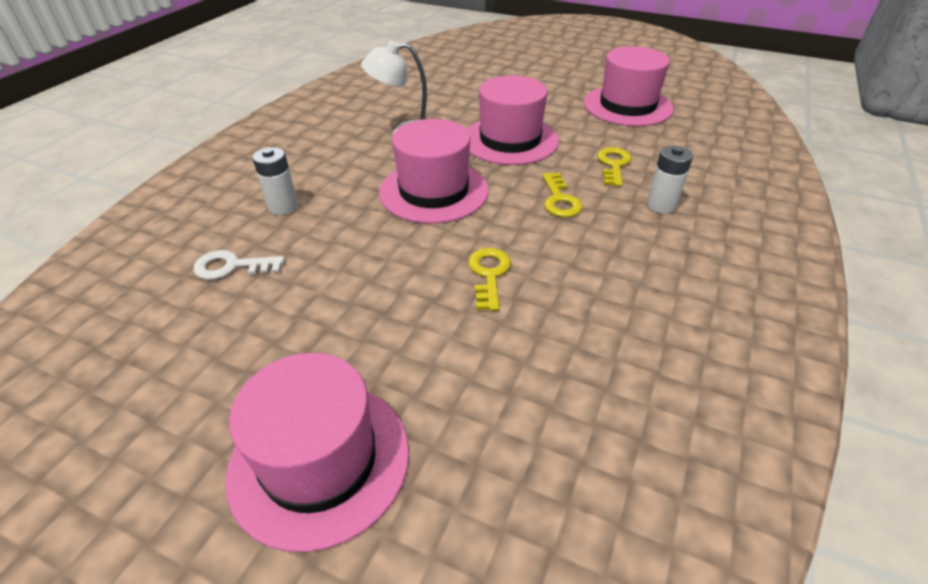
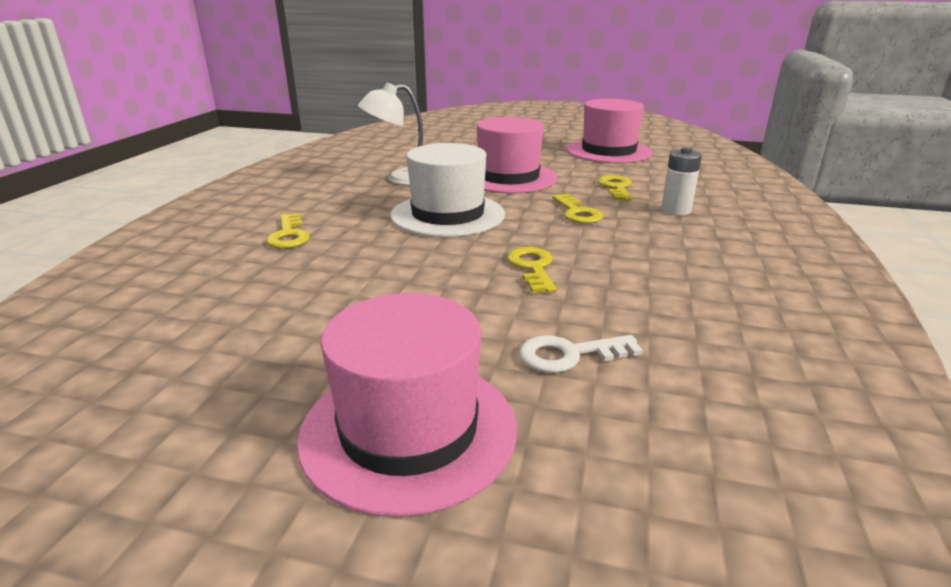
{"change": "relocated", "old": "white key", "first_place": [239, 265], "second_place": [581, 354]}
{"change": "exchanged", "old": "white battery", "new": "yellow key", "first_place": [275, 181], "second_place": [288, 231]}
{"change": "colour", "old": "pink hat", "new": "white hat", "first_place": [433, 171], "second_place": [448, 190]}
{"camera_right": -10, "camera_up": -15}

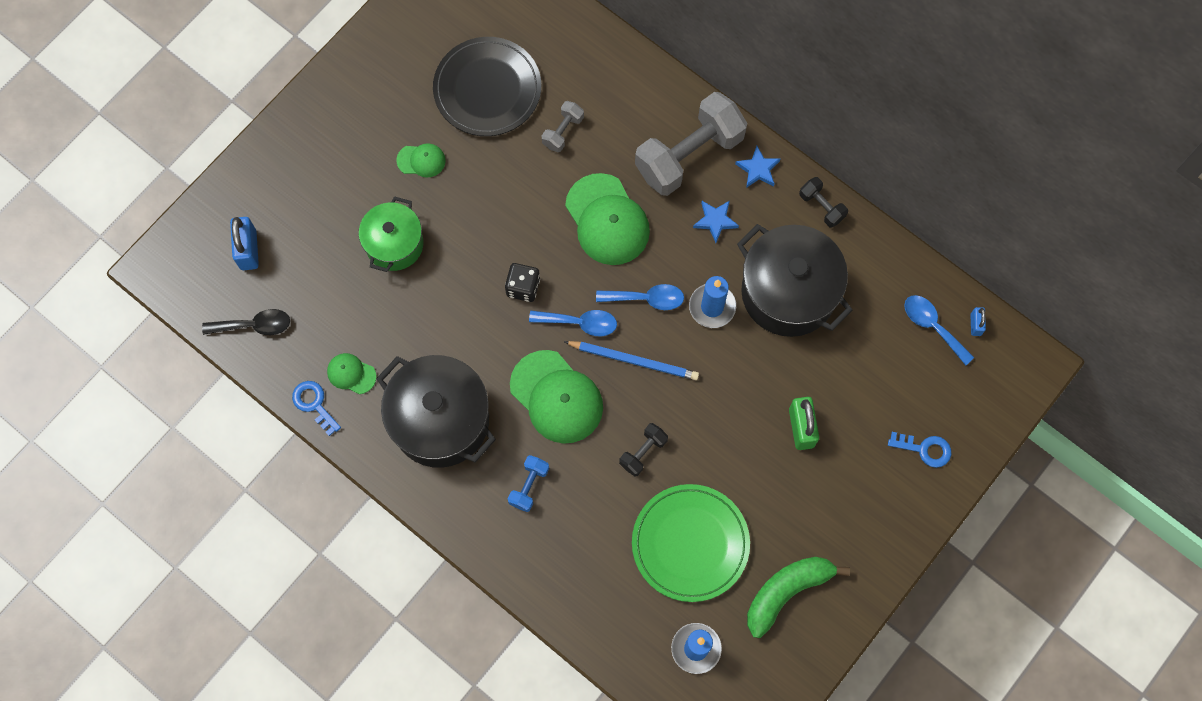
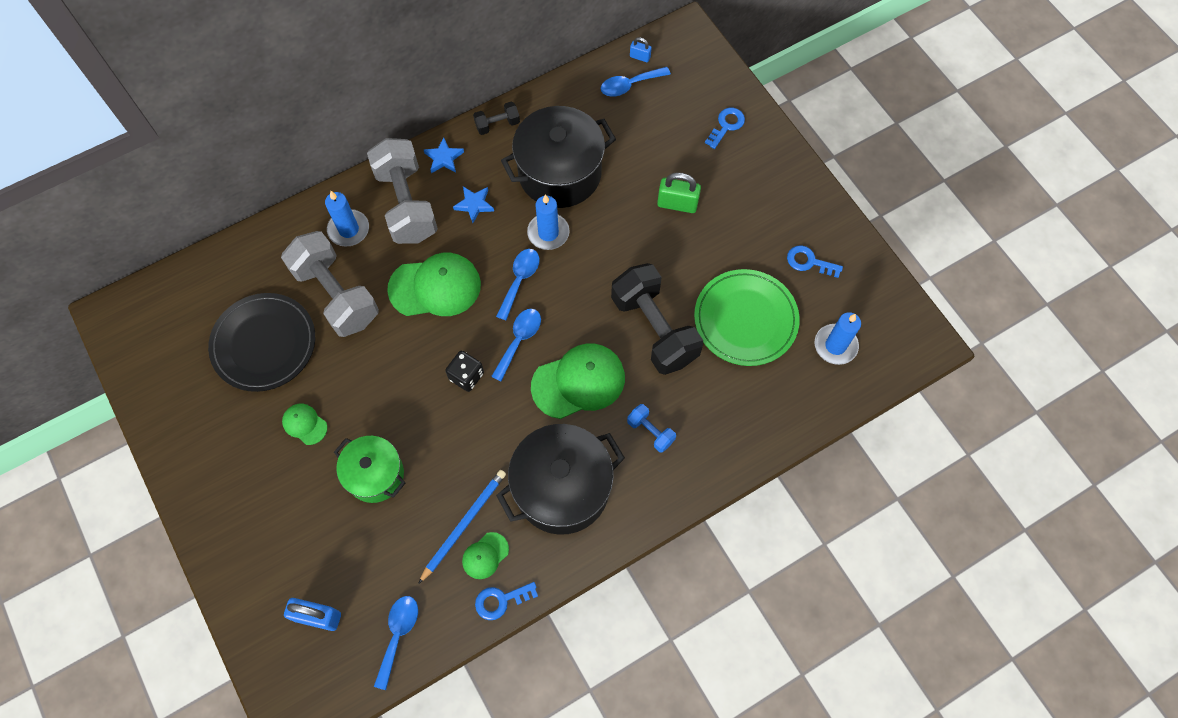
{"change": "colour", "old": "black spoon", "new": "blue spoon", "first_place": [246, 322], "second_place": [396, 643]}
{"change": "spun", "old": "green cap", "first_place": [421, 160], "second_place": [304, 424], "degrees": -75}
{"change": "size", "old": "grey dumbbell", "first_place": [563, 126], "second_place": [330, 284], "factor": 2.21}
{"change": "relocated", "old": "blue pencil", "first_place": [631, 360], "second_place": [462, 527]}
{"change": "size", "old": "black dumbbell", "first_place": [643, 449], "second_place": [657, 319], "factor": 2.21}
{"change": "exchanged", "old": "green banana", "new": "blue key", "first_place": [798, 597], "second_place": [815, 261]}
{"change": "appeared", "new": "blue candle", "second_place": [347, 219]}
{"camera_right": -70, "camera_up": -5}

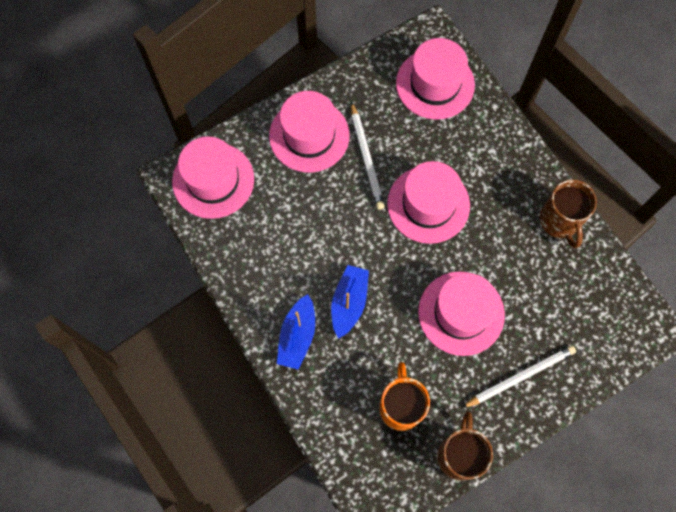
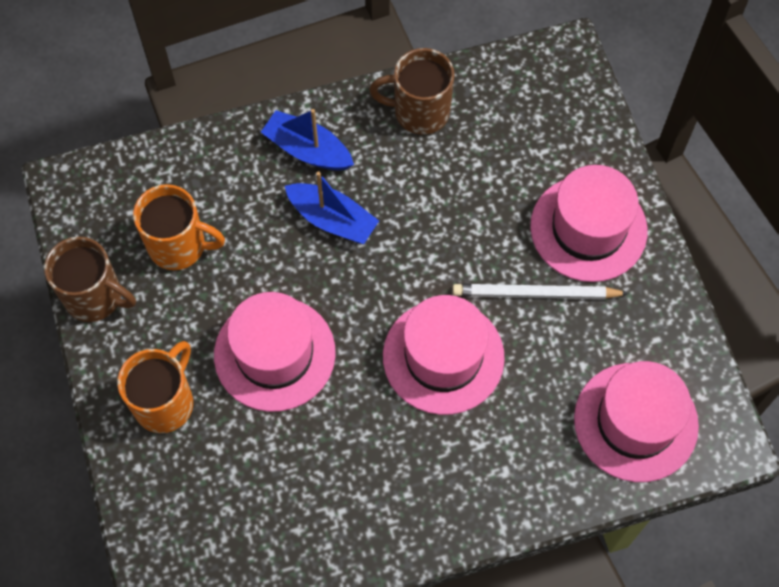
{"change": "missing", "old": "pink hat", "first_place": [213, 177]}
{"change": "exchanged", "old": "white pencil", "new": "orange mug", "first_place": [519, 376], "second_place": [155, 387]}
{"change": "relocated", "old": "brown mug", "first_place": [568, 213], "second_place": [411, 91]}
{"camera_right": 105, "camera_up": -5}

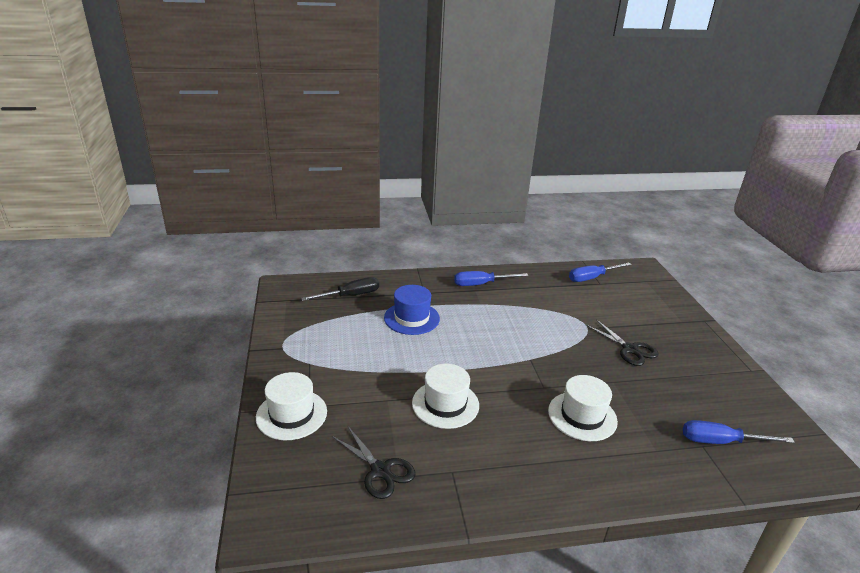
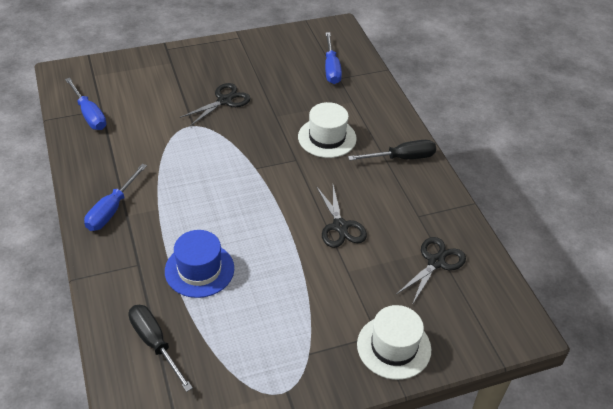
{"change": "exchanged", "old": "white hat", "new": "black scissors", "first_place": [445, 396], "second_place": [341, 216]}
{"change": "spun", "old": "blue screwdriver", "first_place": [491, 278], "second_place": [115, 197], "degrees": 45}
{"change": "appeared", "new": "black screwdriver", "second_place": [392, 150]}
{"camera_right": -100, "camera_up": 15}

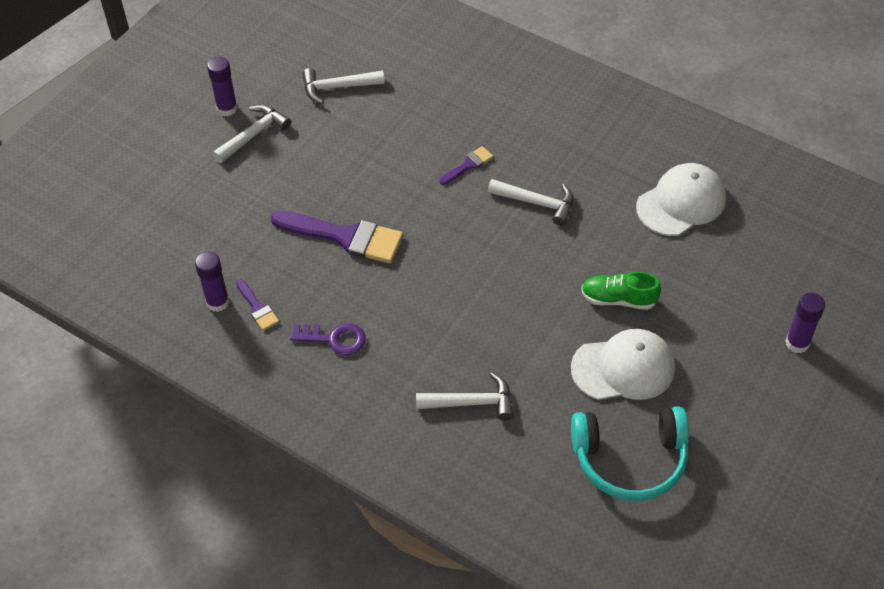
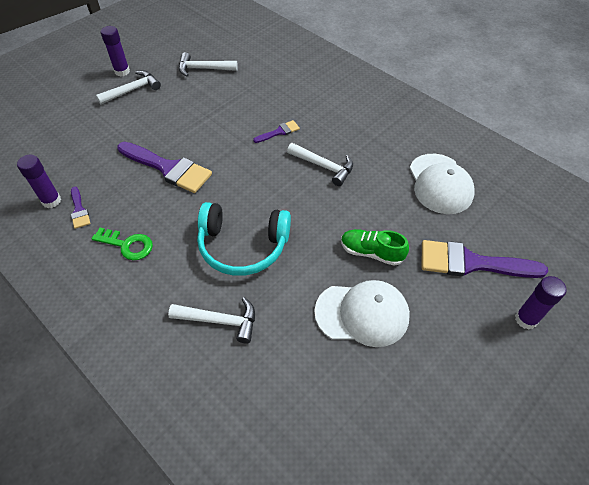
{"change": "colour", "old": "purple key", "new": "green key", "first_place": [328, 339], "second_place": [122, 244]}
{"change": "relocated", "old": "turquoise headphones", "first_place": [630, 453], "second_place": [244, 239]}
{"change": "spun", "old": "white cap", "first_place": [681, 199], "second_place": [442, 184], "degrees": 105}
{"change": "appeared", "new": "purple brush", "second_place": [485, 259]}
{"camera_right": 10, "camera_up": 0}

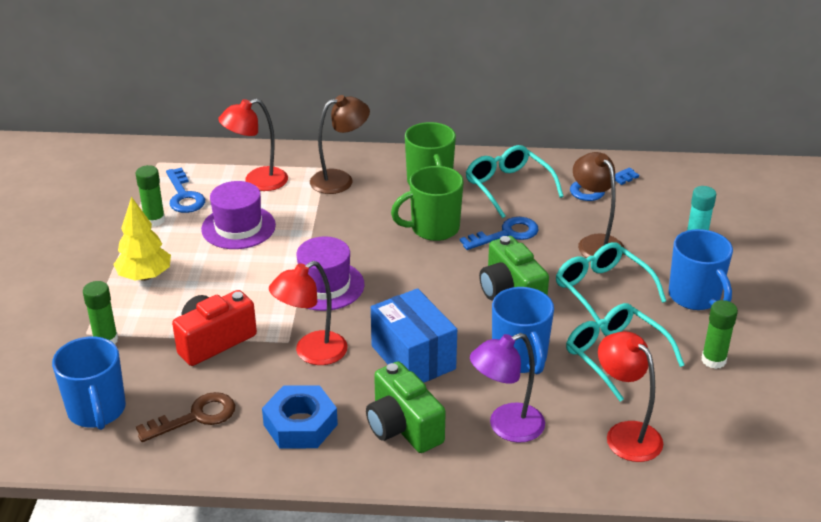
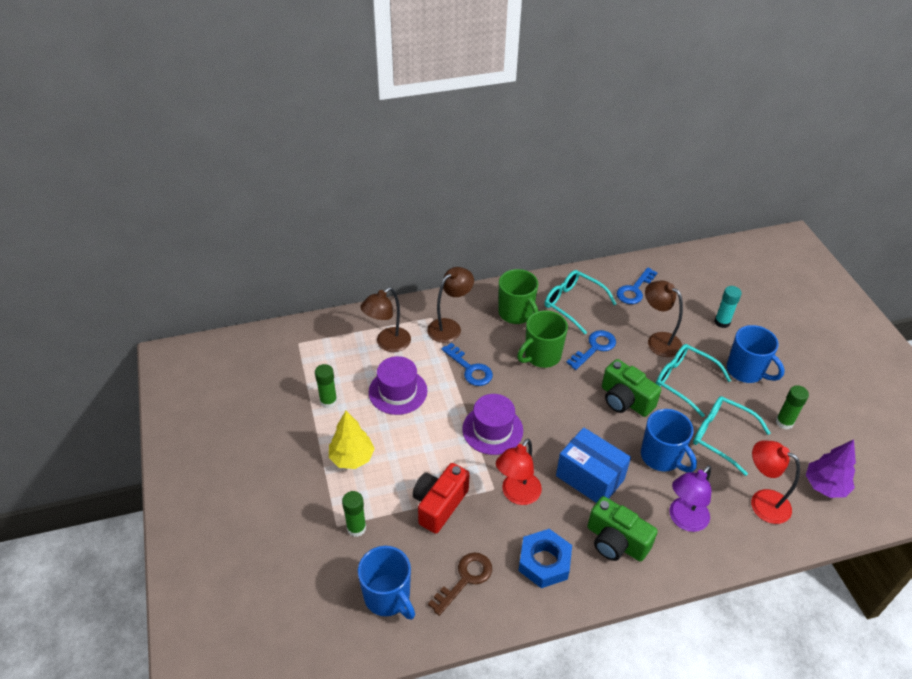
{"change": "relocated", "old": "blue key", "first_place": [185, 190], "second_place": [467, 364]}
{"change": "colour", "old": "red lamp", "new": "brown lamp", "first_place": [253, 145], "second_place": [385, 319]}
{"change": "appeared", "new": "purple tree", "second_place": [831, 469]}
{"camera_right": -20, "camera_up": 10}

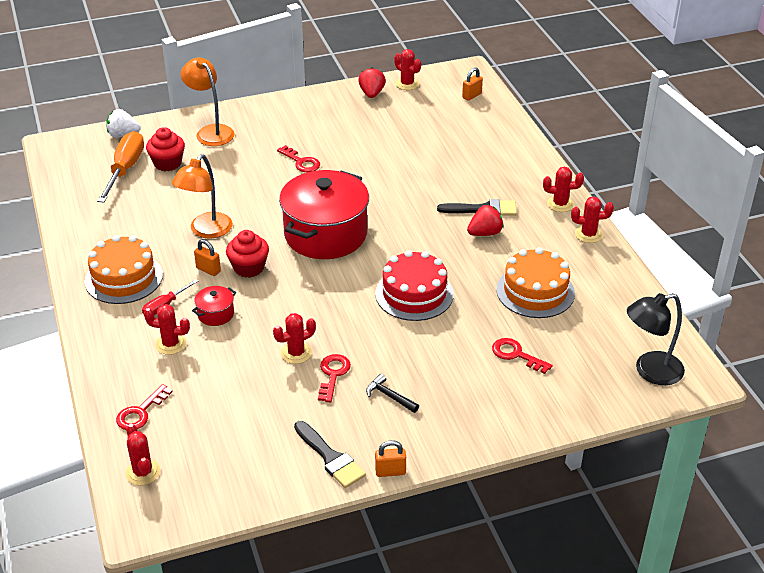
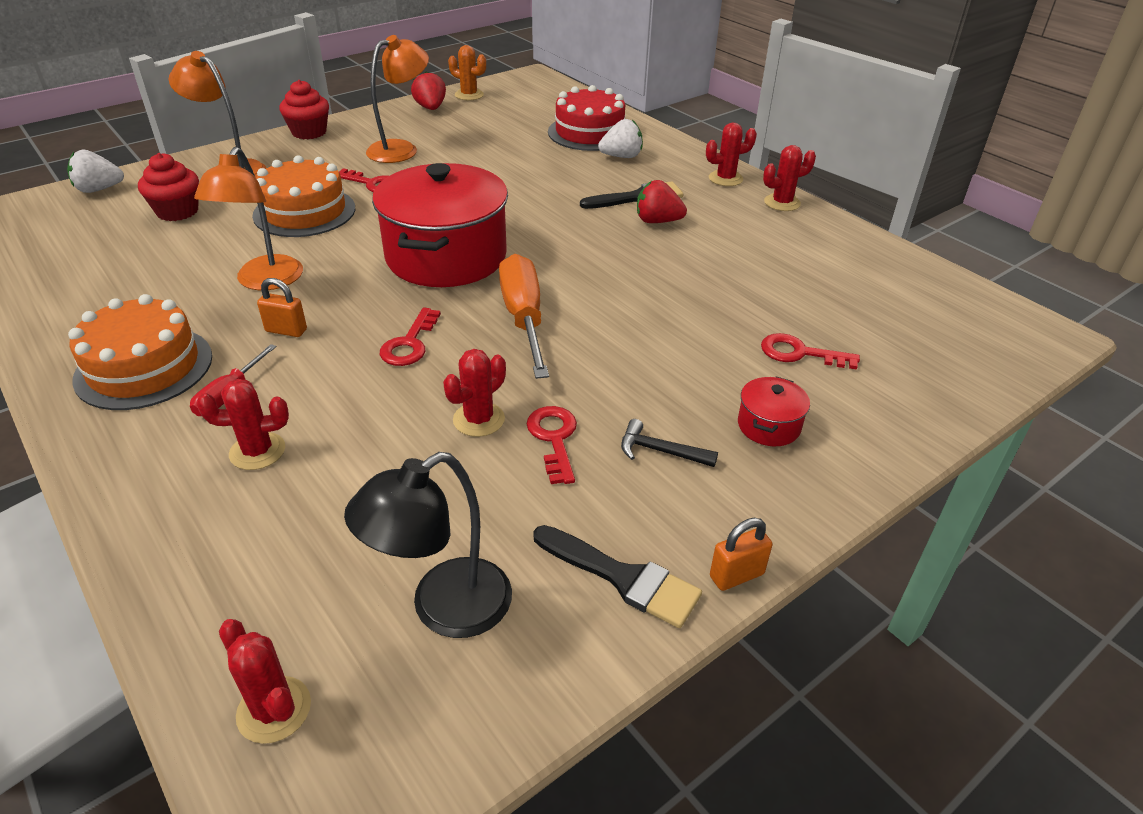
{"change": "relocated", "old": "orange screwdriver", "first_place": [120, 167], "second_place": [524, 316]}
{"change": "relocated", "old": "red key", "first_place": [144, 407], "second_place": [410, 336]}
{"change": "relocated", "old": "red pot", "first_place": [214, 306], "second_place": [774, 411]}
{"change": "relocated", "old": "red cupcake", "first_place": [247, 254], "second_place": [304, 109]}
{"change": "relocated", "old": "red cake", "first_place": [414, 285], "second_place": [586, 118]}
{"change": "colour", "old": "red cactus", "new": "orange cactus", "first_place": [407, 69], "second_place": [467, 72]}
{"change": "missing", "old": "orange padlock", "first_place": [472, 84]}
{"change": "spun", "old": "red strawberry", "first_place": [485, 220], "second_place": [662, 201], "degrees": -120}
{"change": "relocated", "old": "orange cake", "first_place": [535, 282], "second_place": [303, 196]}
{"change": "relocated", "old": "black lamp", "first_place": [656, 339], "second_place": [428, 545]}
{"change": "appeared", "new": "orange lamp", "second_place": [397, 99]}
{"change": "appeared", "new": "white strawberry", "second_place": [620, 138]}
{"camera_right": -20, "camera_up": 0}

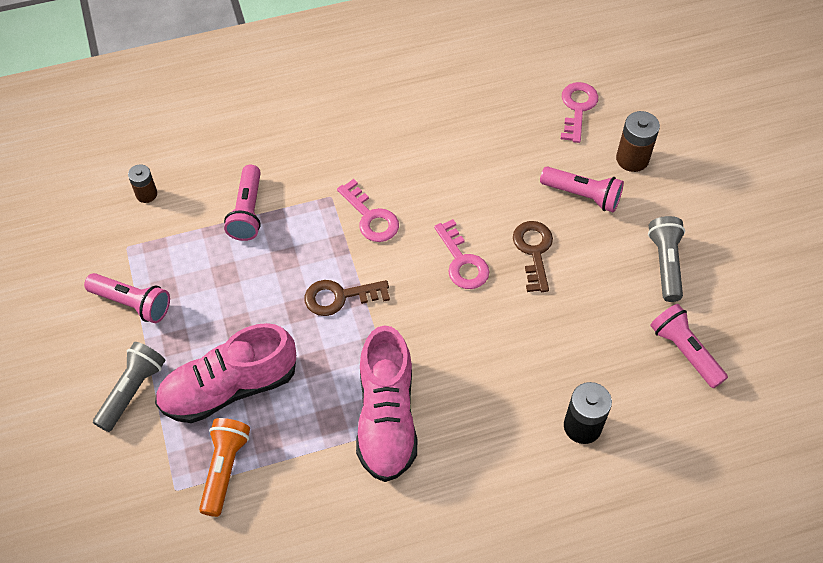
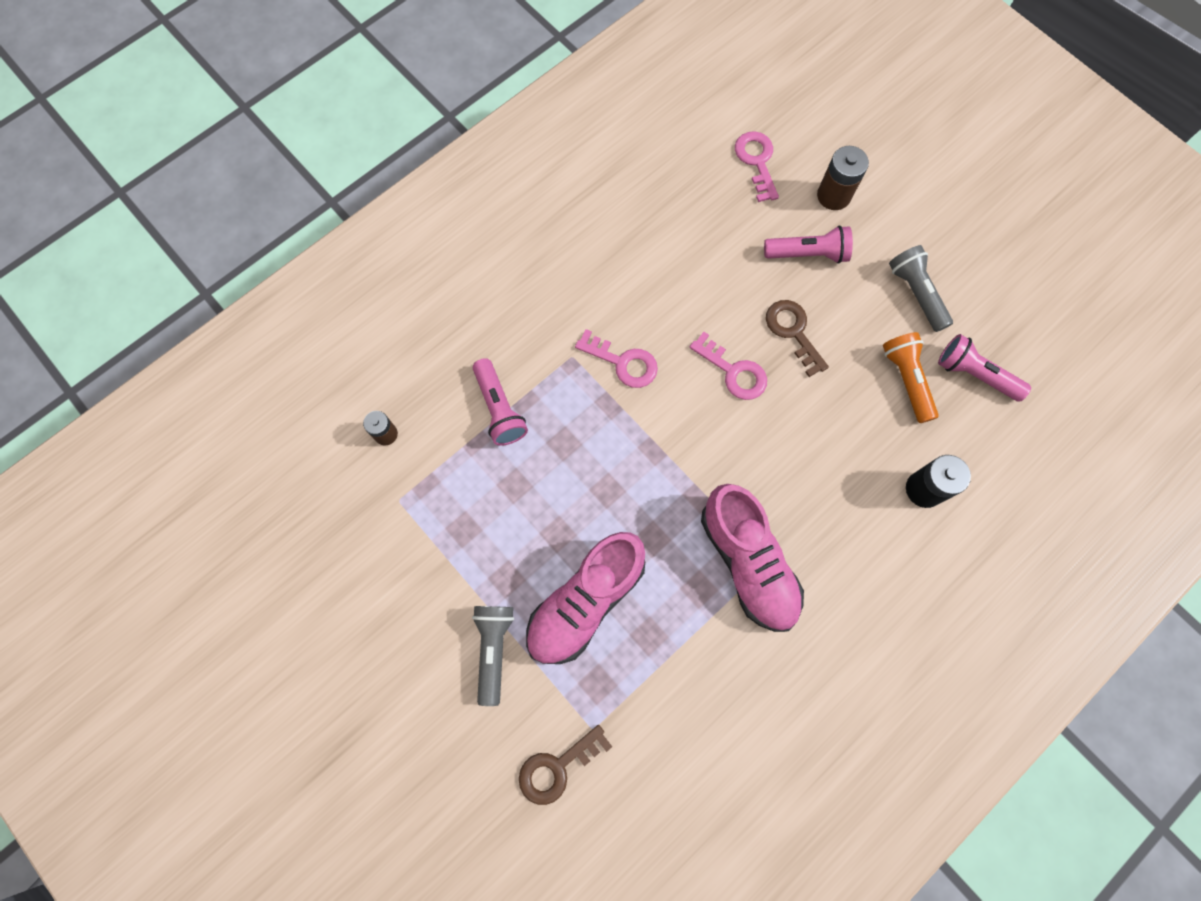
{"change": "missing", "old": "pink flashlight", "first_place": [127, 298]}
{"change": "relocated", "old": "orange flashlight", "first_place": [224, 467], "second_place": [911, 377]}
{"change": "relocated", "old": "brown key", "first_place": [347, 298], "second_place": [565, 765]}
{"camera_right": -25, "camera_up": 15}

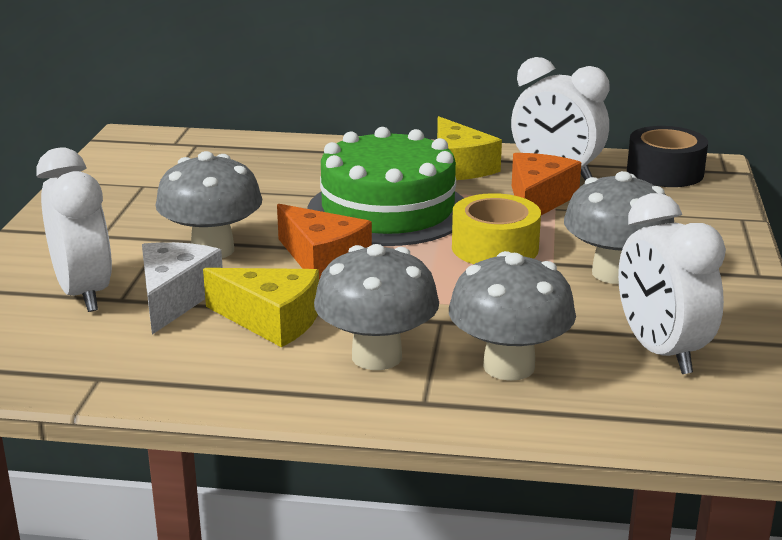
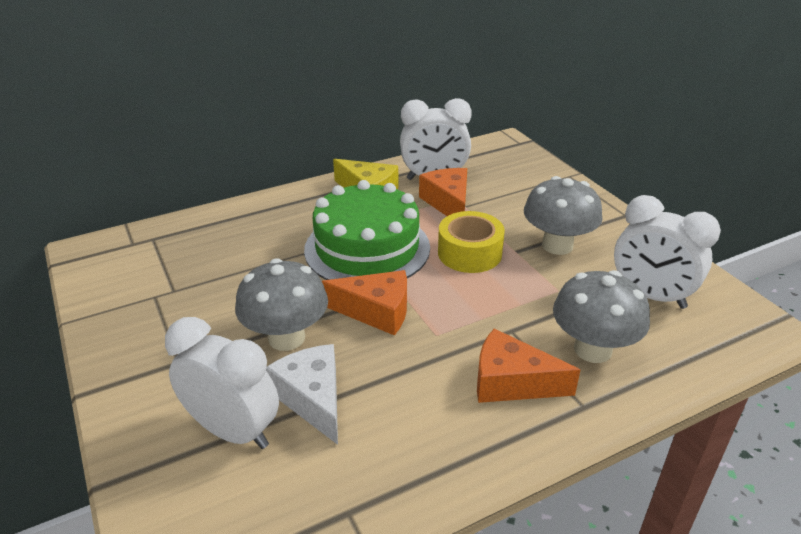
{"change": "missing", "old": "yellow cheese", "first_place": [261, 307]}
{"change": "exchanged", "old": "grey mushroom", "new": "orange cheese", "first_place": [376, 307], "second_place": [528, 366]}
{"change": "missing", "old": "black tape", "first_place": [667, 156]}
{"camera_right": -35, "camera_up": 10}

